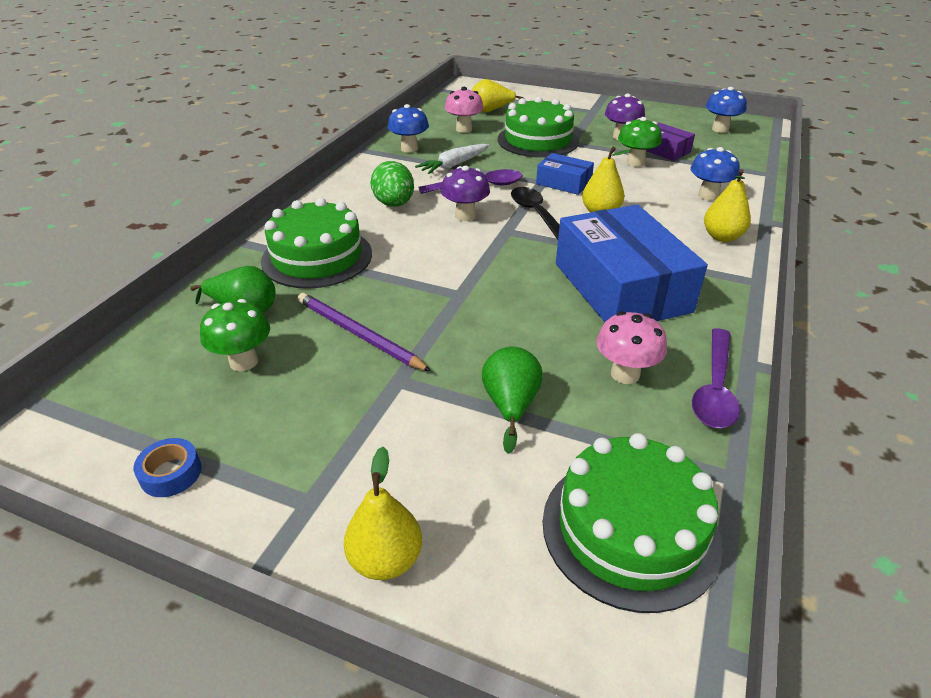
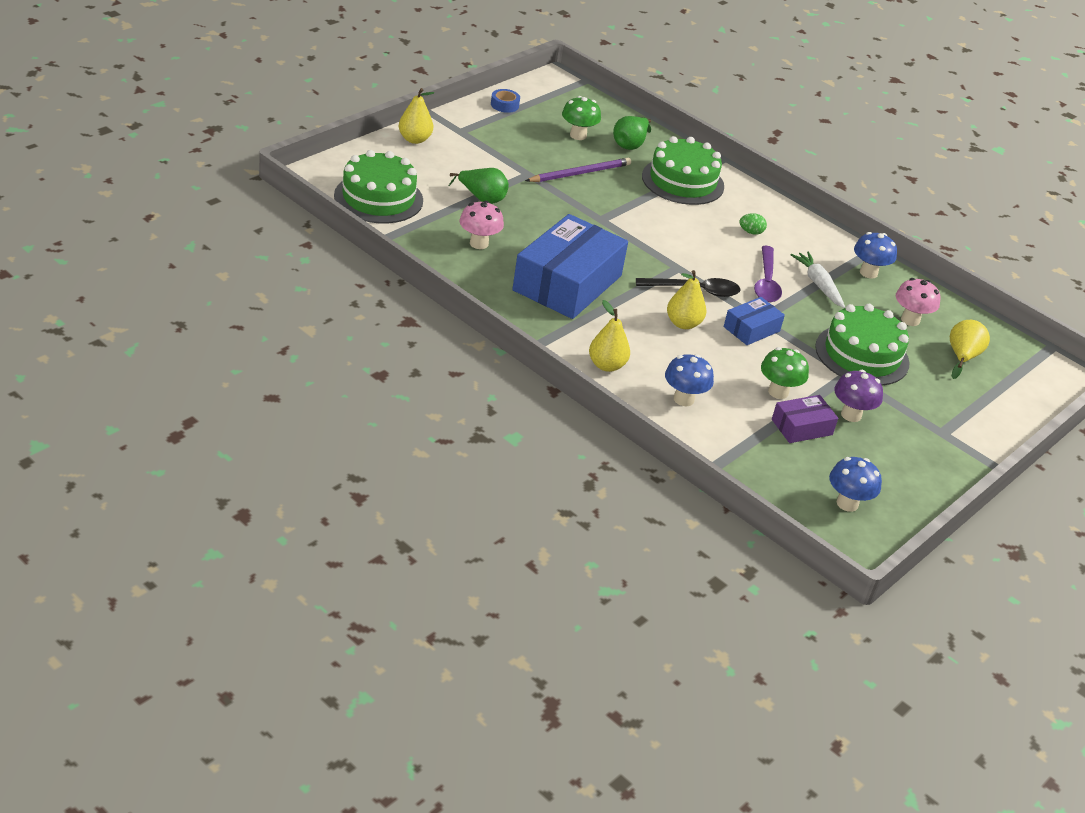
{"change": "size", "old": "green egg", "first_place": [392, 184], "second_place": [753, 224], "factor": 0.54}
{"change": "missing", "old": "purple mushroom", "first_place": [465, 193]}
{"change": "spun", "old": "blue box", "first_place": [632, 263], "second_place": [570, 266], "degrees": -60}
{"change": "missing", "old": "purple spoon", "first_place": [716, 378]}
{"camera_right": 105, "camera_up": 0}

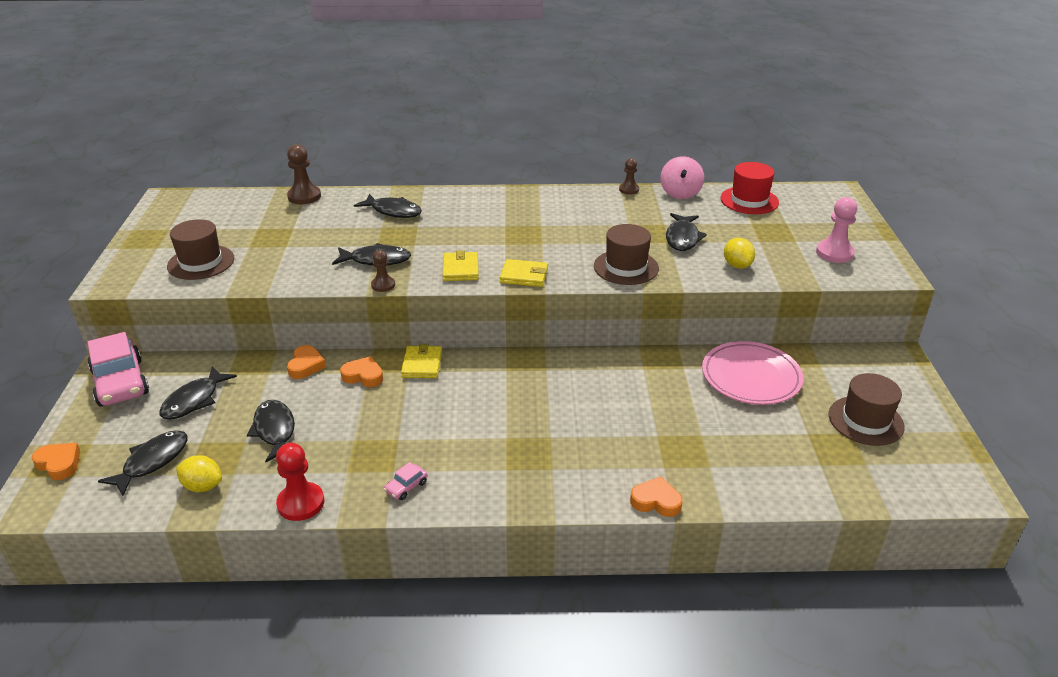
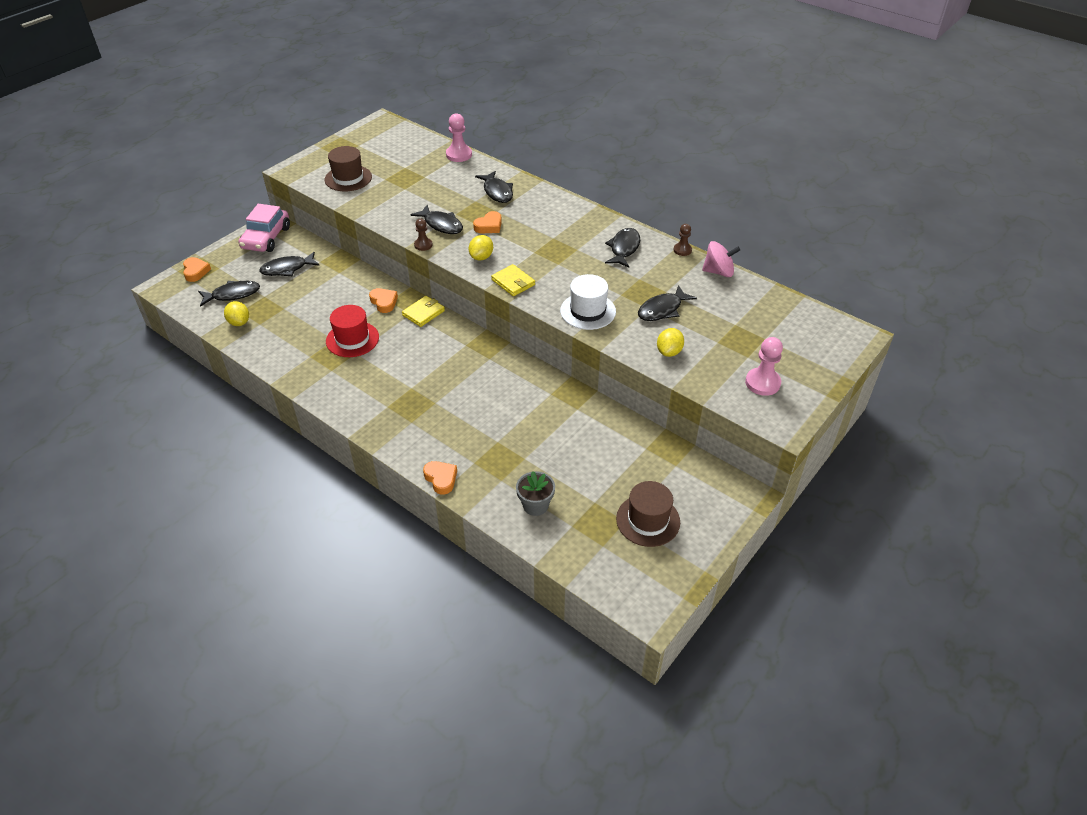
{"change": "relocated", "old": "black fish", "first_place": [271, 431], "second_place": [622, 248]}
{"change": "missing", "old": "red pawn", "first_place": [300, 482]}
{"change": "colour", "old": "brown pawn", "new": "pink pawn", "first_place": [304, 174], "second_place": [459, 137]}
{"change": "relocated", "old": "orange heart", "first_place": [306, 362], "second_place": [487, 222]}
{"change": "missing", "old": "pink car", "first_place": [406, 481]}
{"change": "exchanged", "old": "yellow wallet", "new": "yellow lemon", "first_place": [461, 265], "second_place": [481, 247]}
{"change": "colour", "old": "brown hat", "new": "white hat", "first_place": [626, 254], "second_place": [588, 302]}
{"change": "spun", "old": "pink spinning top", "first_place": [682, 177], "second_place": [721, 259], "degrees": -135}
{"change": "missing", "old": "pink plate", "first_place": [753, 373]}
{"change": "relocated", "old": "red hat", "first_place": [749, 188], "second_place": [352, 331]}
{"change": "appeared", "new": "grey flower pot", "second_place": [535, 493]}
{"camera_right": 40, "camera_up": 10}

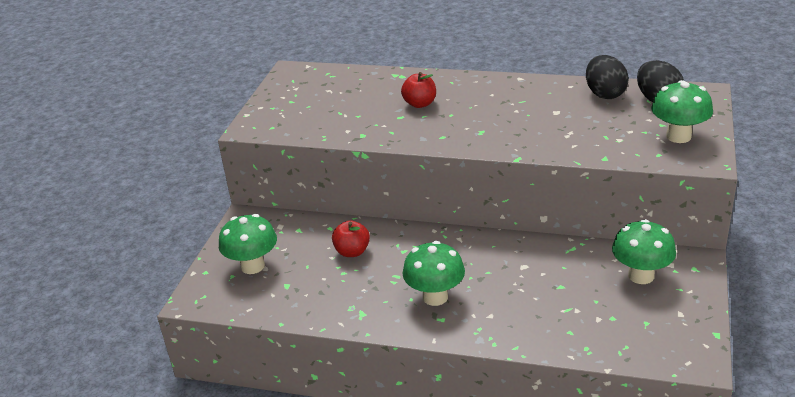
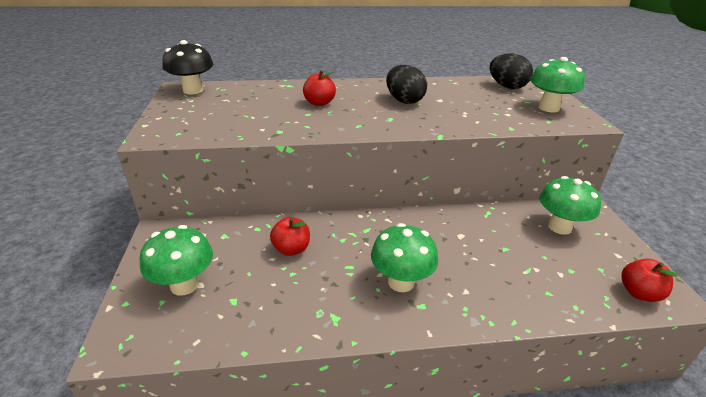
{"change": "relocated", "old": "black egg", "first_place": [607, 77], "second_place": [406, 84]}
{"change": "appeared", "new": "black mushroom", "second_place": [187, 67]}
{"change": "appeared", "new": "red apple", "second_place": [650, 280]}
{"camera_right": -25, "camera_up": 0}

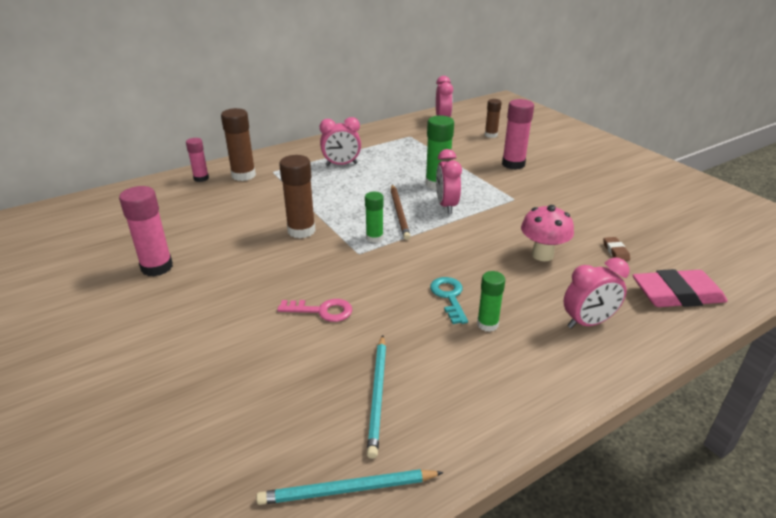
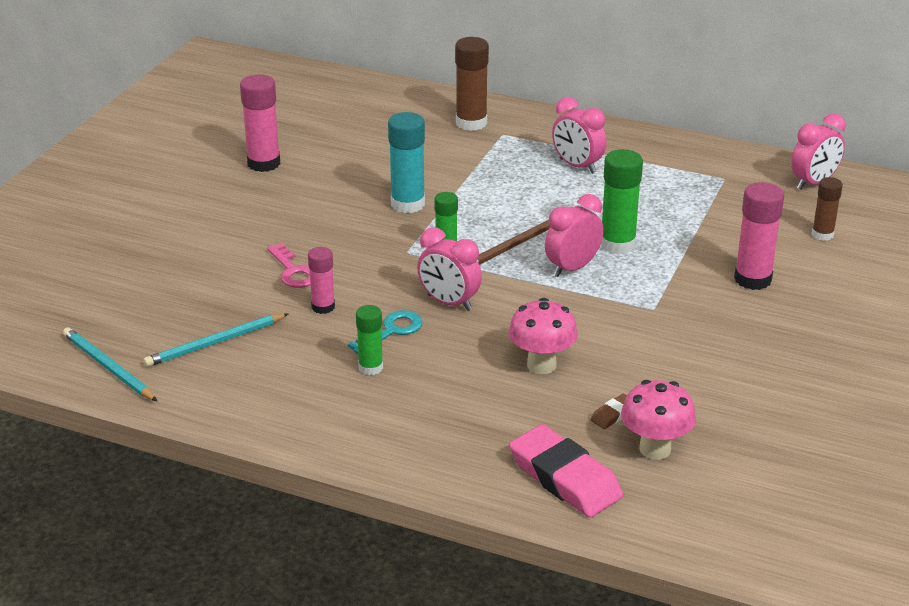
{"change": "relocated", "old": "pink glue stick", "first_place": [197, 160], "second_place": [321, 280]}
{"change": "colour", "old": "brown glue stick", "new": "turquoise glue stick", "first_place": [297, 196], "second_place": [406, 162]}
{"change": "relocated", "old": "pink clock", "first_place": [596, 293], "second_place": [449, 269]}
{"change": "appeared", "new": "pink mushroom", "second_place": [658, 420]}
{"camera_right": 55, "camera_up": 0}

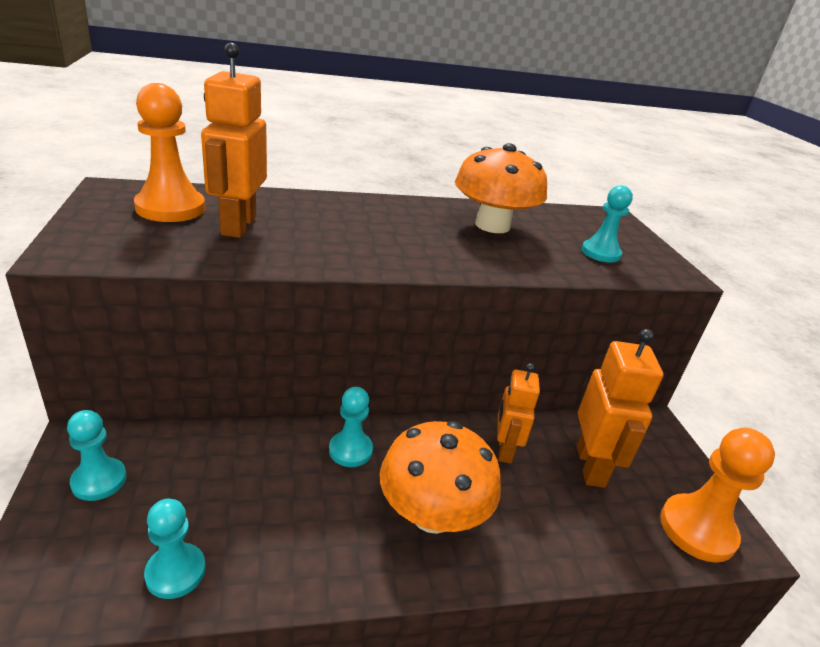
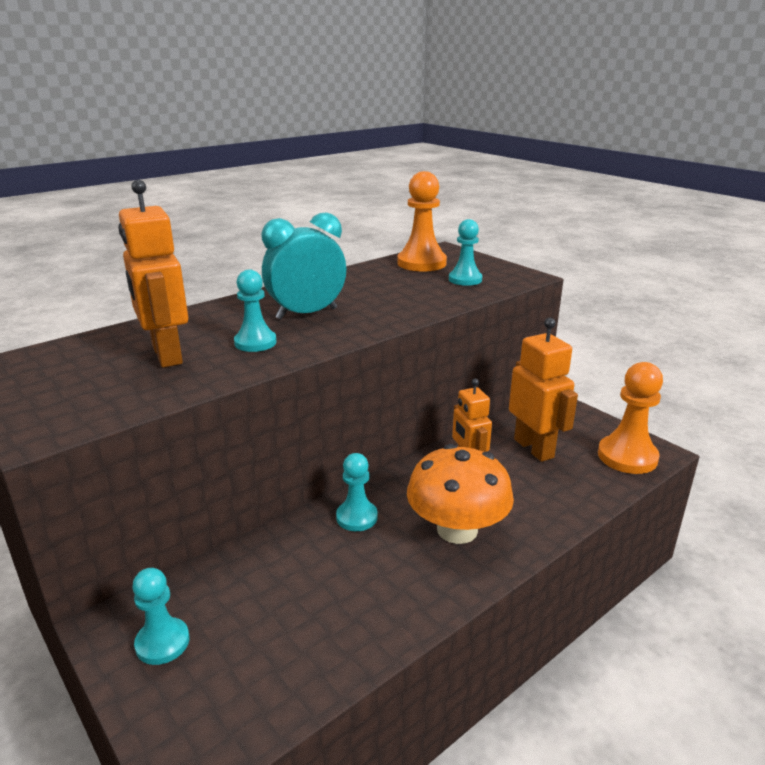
{"change": "relocated", "old": "orange pawn", "first_place": [169, 152], "second_place": [422, 221]}
{"change": "relocated", "old": "turquoise pawn", "first_place": [175, 549], "second_place": [255, 311]}
{"change": "missing", "old": "orange mushroom", "first_place": [501, 188]}
{"change": "appeared", "new": "turquoise clock", "second_place": [304, 265]}
{"camera_right": -25, "camera_up": -5}

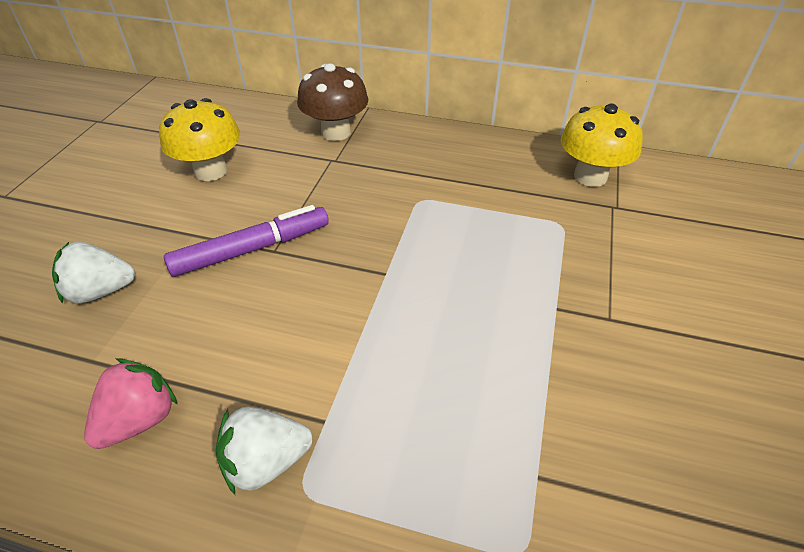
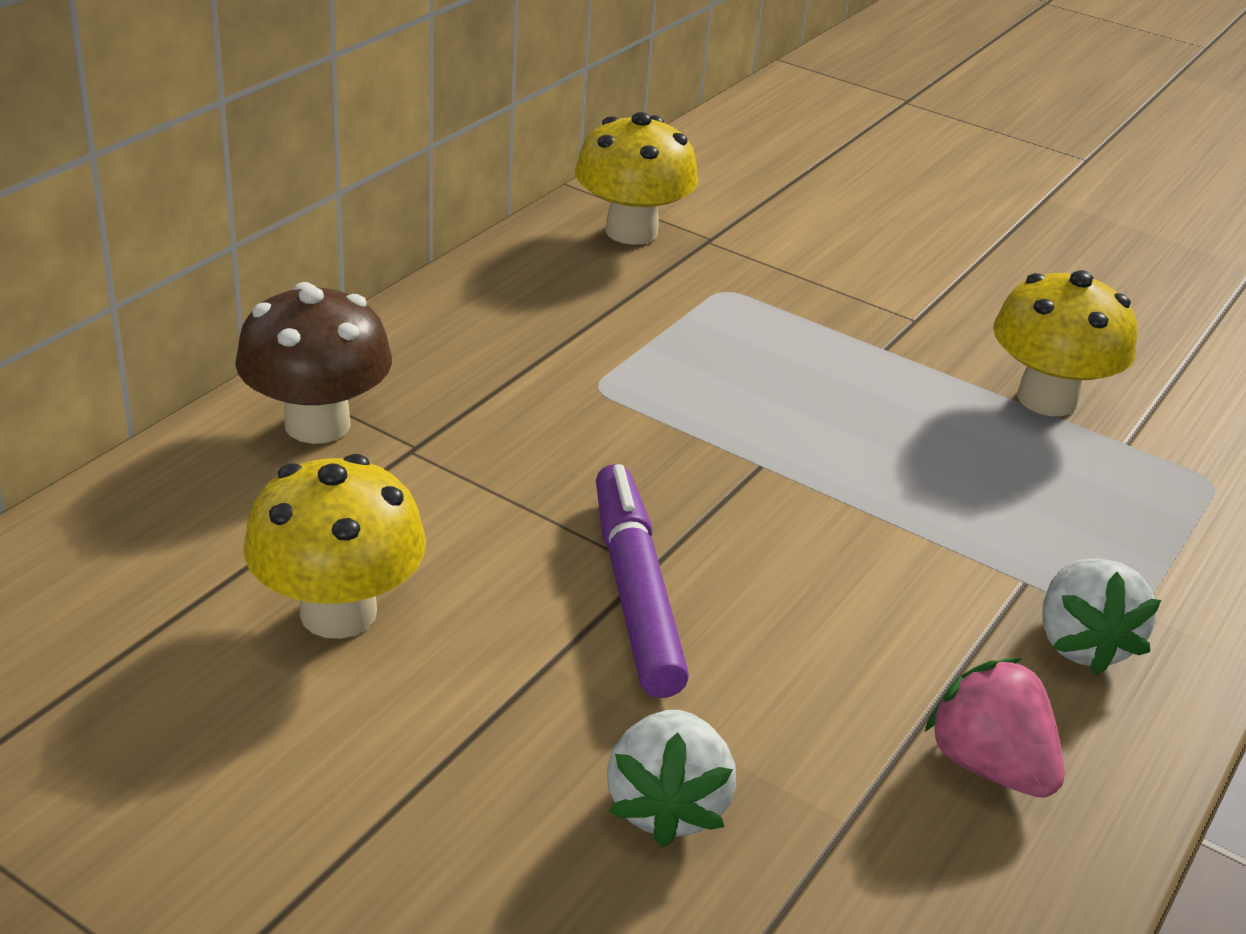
{"change": "appeared", "new": "yellow mushroom", "second_place": [1065, 343]}
{"camera_right": -75, "camera_up": -10}

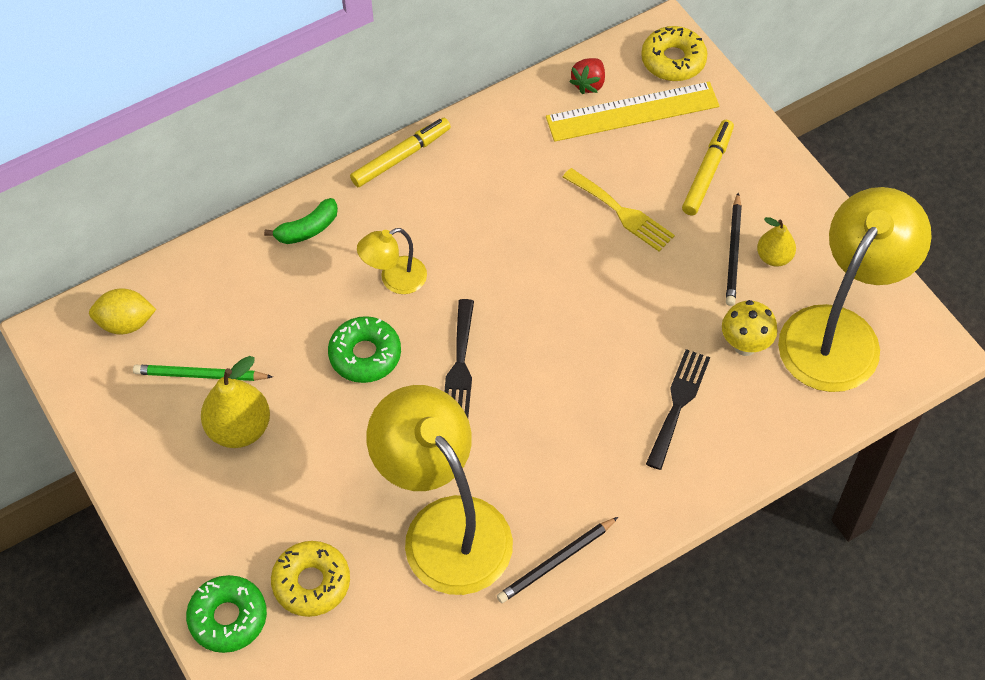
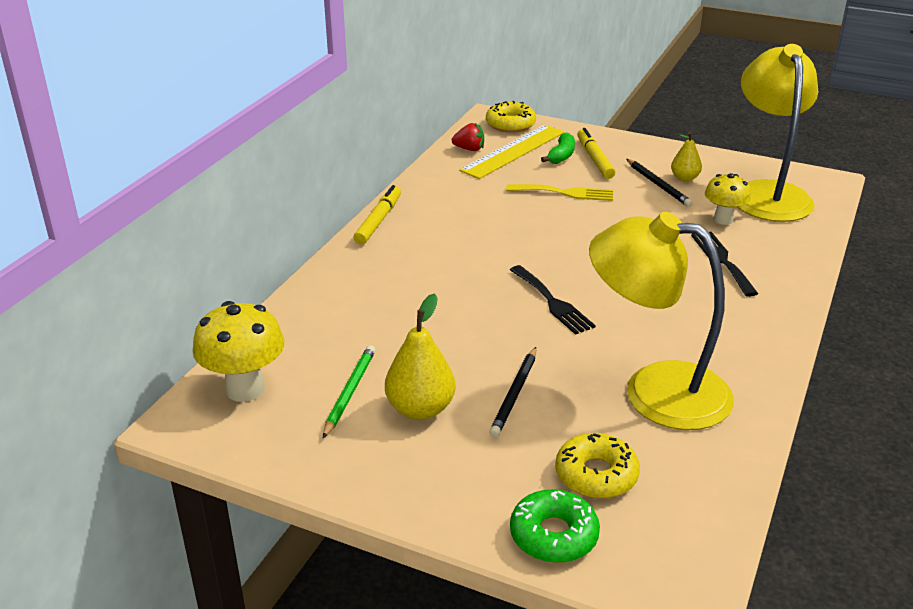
{"change": "exchanged", "old": "yellow lemon", "new": "yellow mushroom", "first_place": [122, 311], "second_place": [239, 351]}
{"change": "spun", "old": "green pencil", "first_place": [203, 373], "second_place": [349, 391], "degrees": 135}
{"change": "relocated", "old": "green banana", "first_place": [301, 221], "second_place": [558, 148]}
{"change": "missing", "old": "green donut", "first_place": [364, 349]}
{"change": "missing", "old": "yellow lamp", "first_place": [392, 261]}
{"change": "relocated", "old": "black pencil", "first_place": [557, 560], "second_place": [512, 392]}
{"change": "spun", "old": "red strawberry", "first_place": [587, 76], "second_place": [468, 137], "degrees": -75}
{"camera_right": -35, "camera_up": -25}

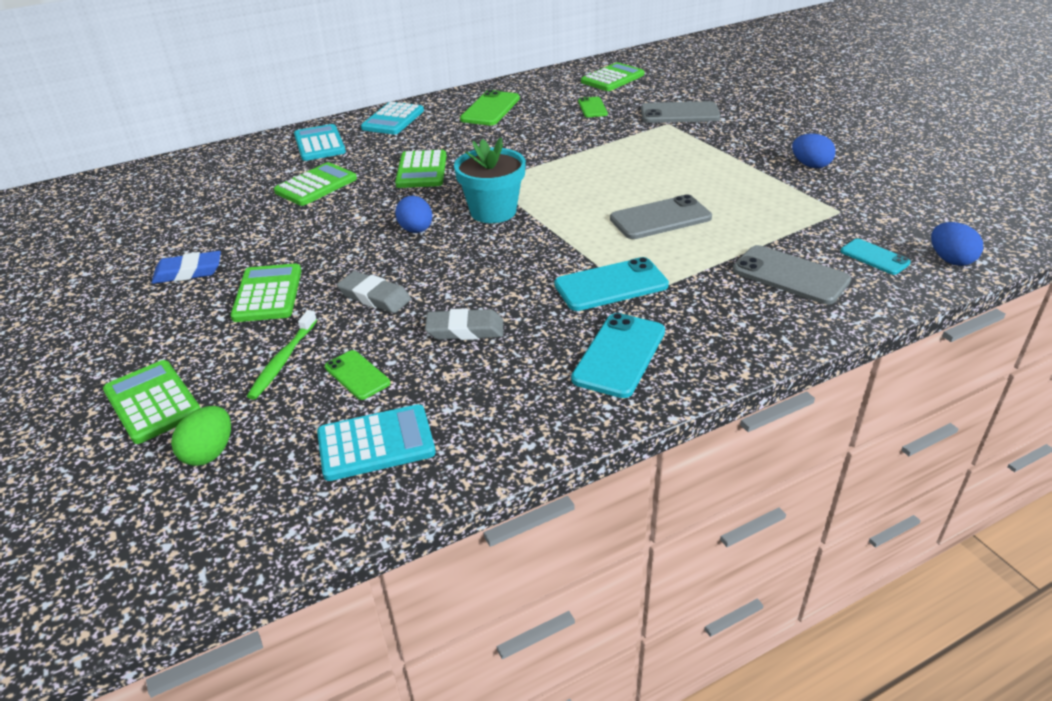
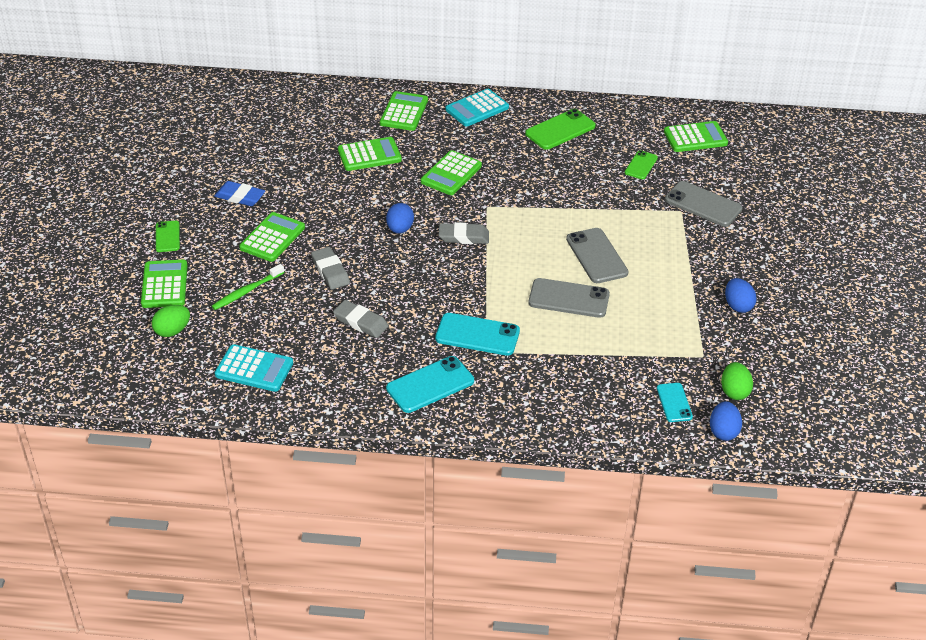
{"change": "colour", "old": "turquoise calculator", "new": "green calculator", "first_place": [320, 142], "second_place": [404, 111]}
{"change": "relocated", "old": "green phone", "first_place": [357, 375], "second_place": [168, 236]}
{"change": "exchanged", "old": "turquoise flower pot", "new": "grey eraser", "first_place": [490, 180], "second_place": [464, 233]}
{"change": "relocated", "old": "grey phone", "first_place": [792, 275], "second_place": [597, 255]}
{"change": "appeared", "new": "green egg", "second_place": [737, 381]}
{"camera_right": 30, "camera_up": 5}

